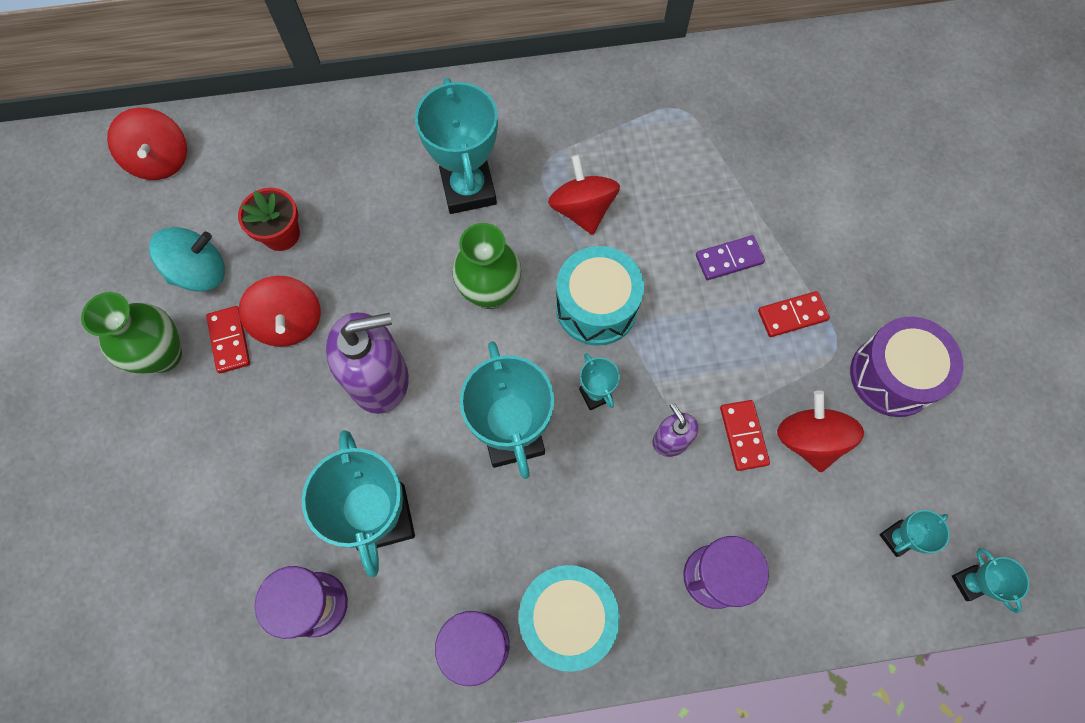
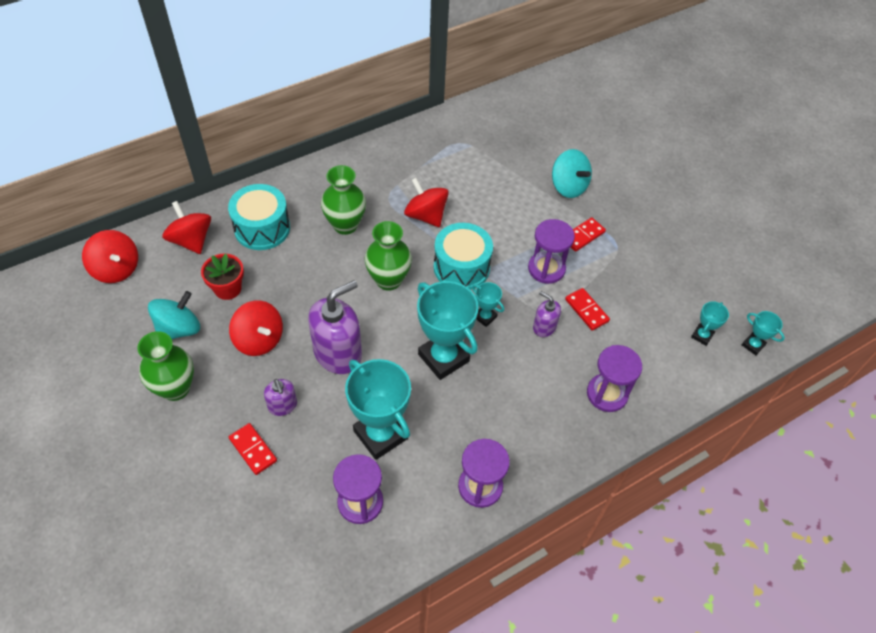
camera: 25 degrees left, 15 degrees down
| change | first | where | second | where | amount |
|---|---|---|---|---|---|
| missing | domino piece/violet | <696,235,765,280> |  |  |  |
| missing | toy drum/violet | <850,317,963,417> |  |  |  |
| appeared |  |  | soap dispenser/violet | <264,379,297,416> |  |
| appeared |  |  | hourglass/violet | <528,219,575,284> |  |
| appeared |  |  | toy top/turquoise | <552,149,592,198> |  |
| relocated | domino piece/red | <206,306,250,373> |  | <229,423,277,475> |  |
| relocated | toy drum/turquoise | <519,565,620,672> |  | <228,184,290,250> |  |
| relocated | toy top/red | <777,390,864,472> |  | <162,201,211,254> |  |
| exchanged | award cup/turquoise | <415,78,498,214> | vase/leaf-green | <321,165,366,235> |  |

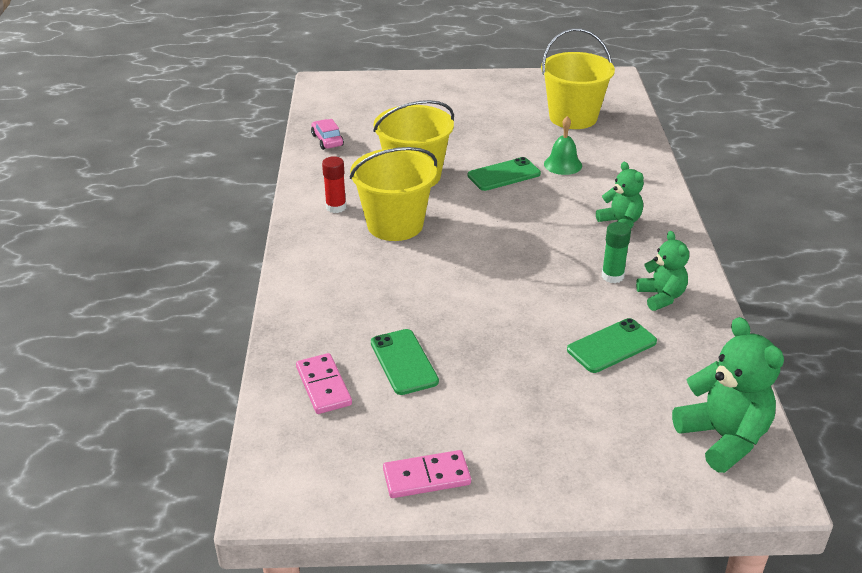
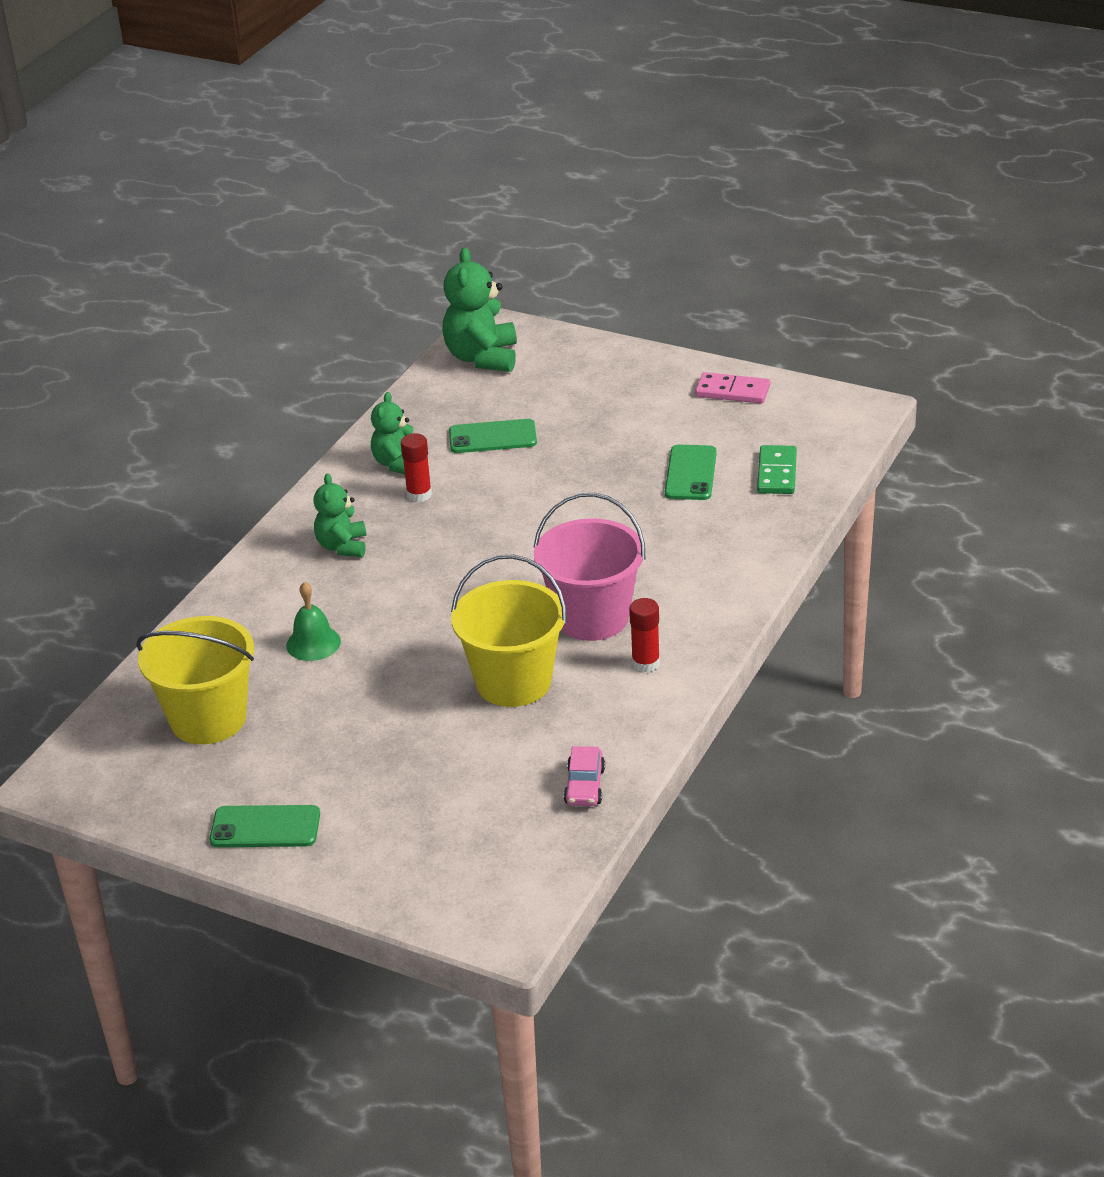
camera: 150 degrees left, 0 degrees up
| change | first | where | second | where | amount |
|---|---|---|---|---|---|
| relocated | mobile phone/leaf-green | <467,157,541,191> |  | <209,805,320,847> |  |
| colour | domino piece/rose-pink | <296,353,352,414> | domino piece/leaf-green | <757,445,797,494> |  |
| colour | pail/golden | <350,147,437,241> | pail/rose-pink | <533,493,645,641> |  |
| colour | glue/leaf-green | <602,222,631,283> | glue/red | <401,433,432,502> |  |

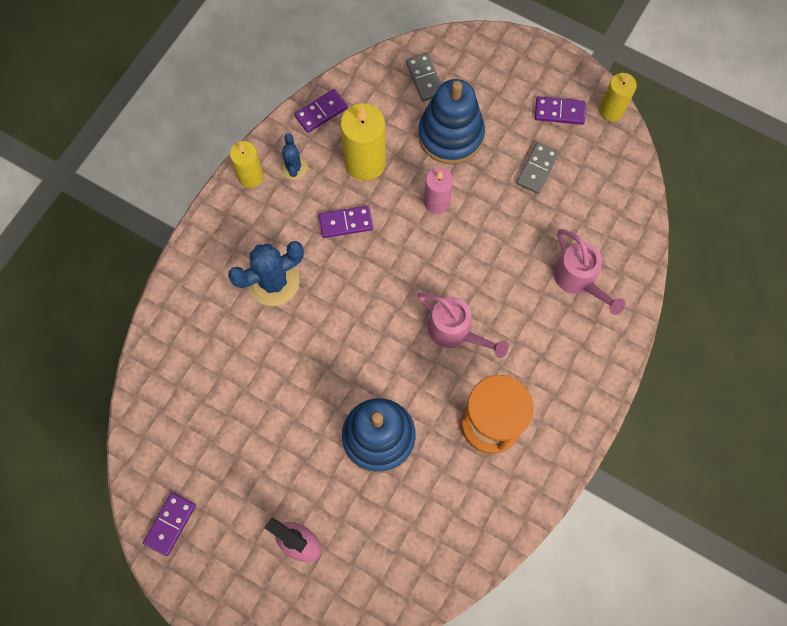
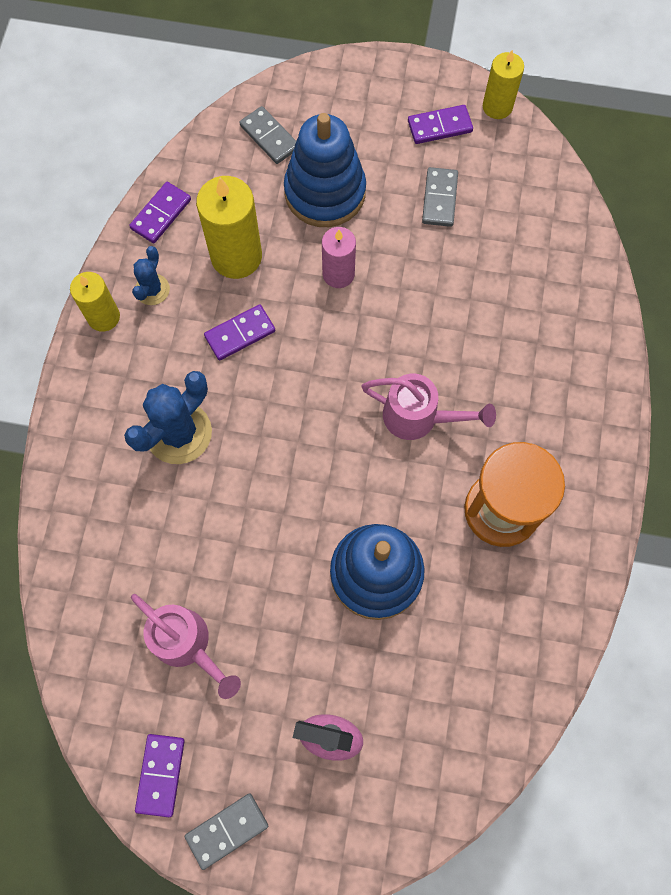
camera: 20 degrees left, 0 degrees up
| change | first | where | second | where | amount |
|---|---|---|---|---|---|
| appeared |  |  | domino piece/grey | <185,793,268,870> |  |
| relocated | watering can/rose-pink | <554,229,626,315> |  | <131,594,241,699> |  |
| spun | prickly plant/royal blue | <280,133,308,180> |  | <132,246,170,305> | 45 degrees clockwise |

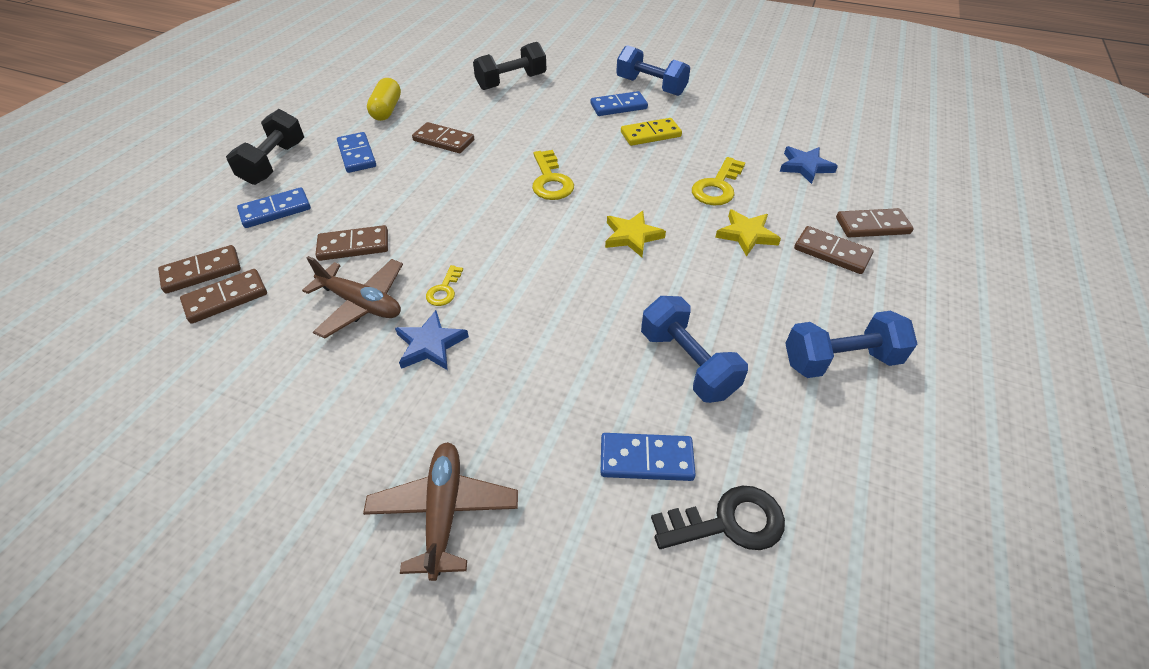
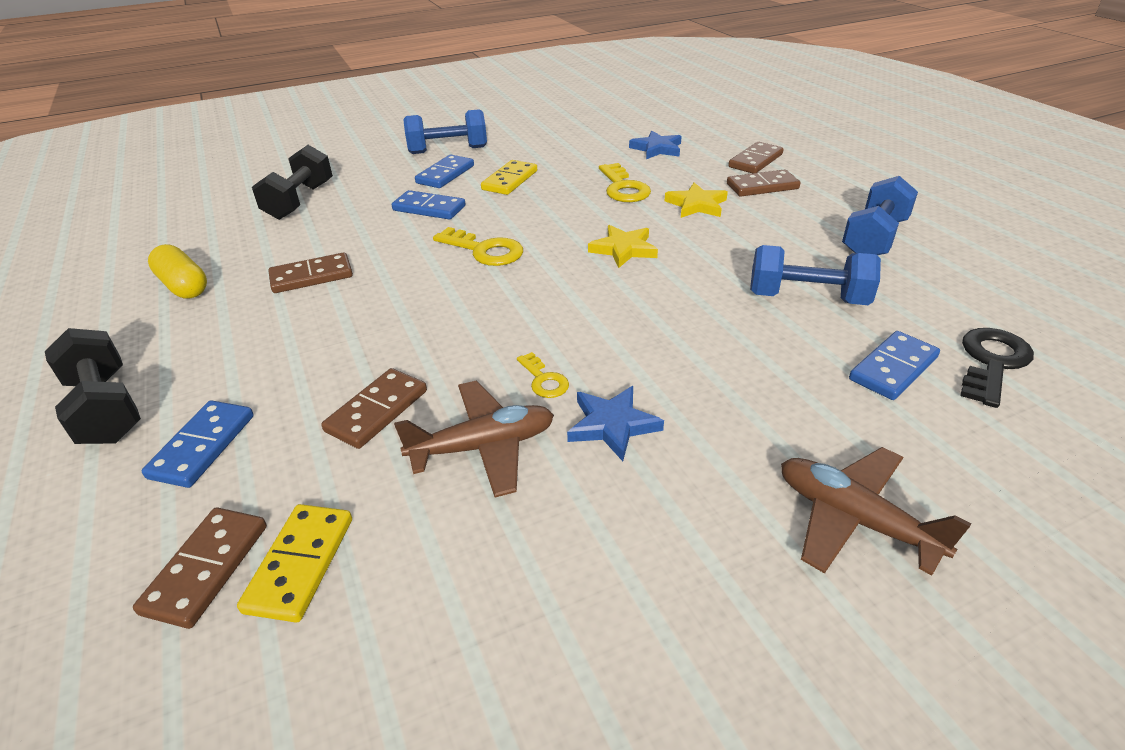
camera: 45 degrees left, 10 degrees down
| change | first | where | second | where | amount |
|---|---|---|---|---|---|
| relocated | domino piece/royal blue | <337,132,376,173> |  | <392,190,465,220> |  |
| colour | domino piece/dark brown | <180,269,267,324> | domino piece/golden | <237,504,352,622> |  |

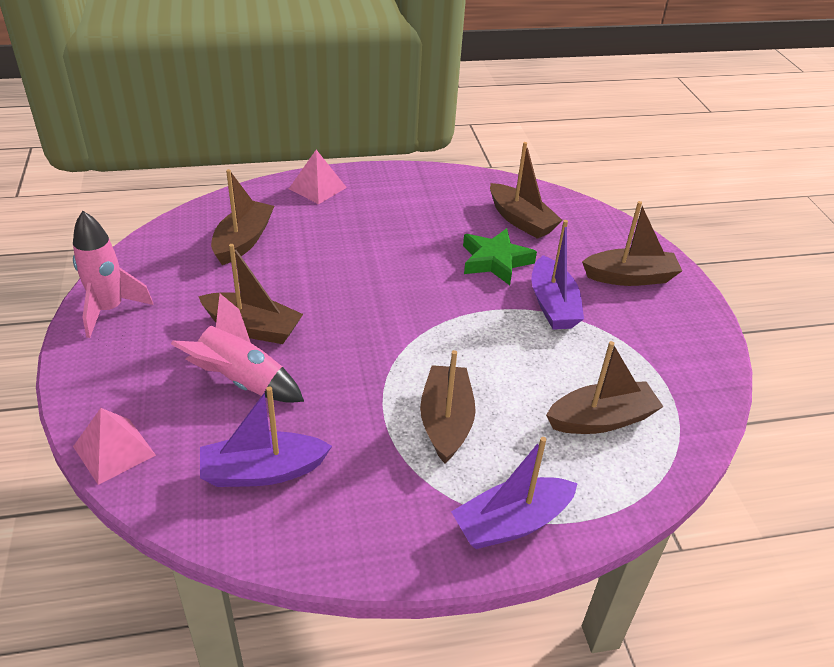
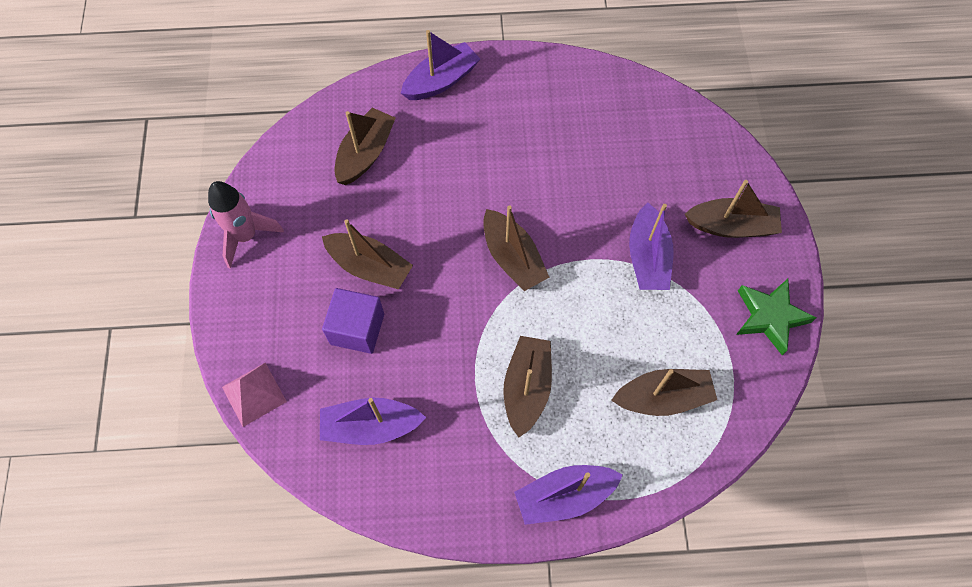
camera: 10 degrees right, 25 degrees up
| change | first | where | second | where | amount |
|---|---|---|---|---|---|
| relocated | five-pointed star/leaf-green | <463,228,537,285> |  | <736,279,816,355> |  |
| relocated | boat/dark brown | <490,142,563,239> |  | <483,205,549,291> |  |
| exchanged | spaceship/rose-pink | <171,294,304,403> | solid cube/violet | <322,288,384,354> |  |
| exchanged | pyramid/rose-pink | <289,150,347,204> | boat/violet | <401,30,480,100> |  |

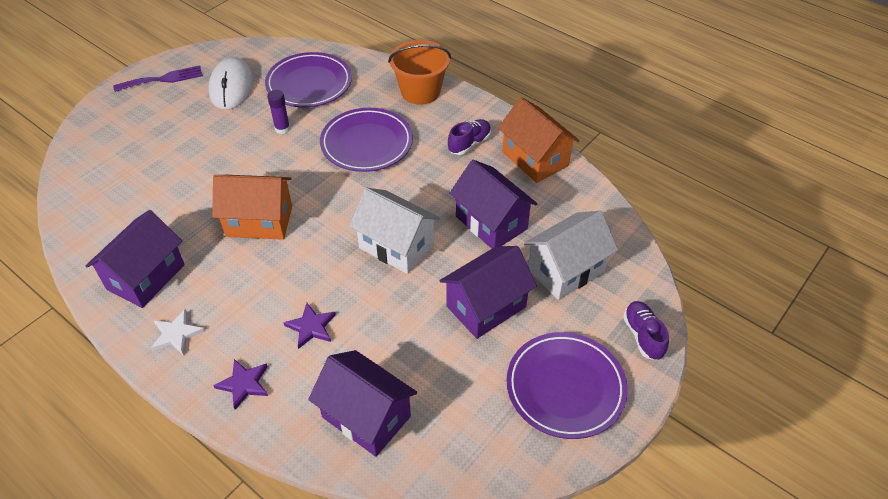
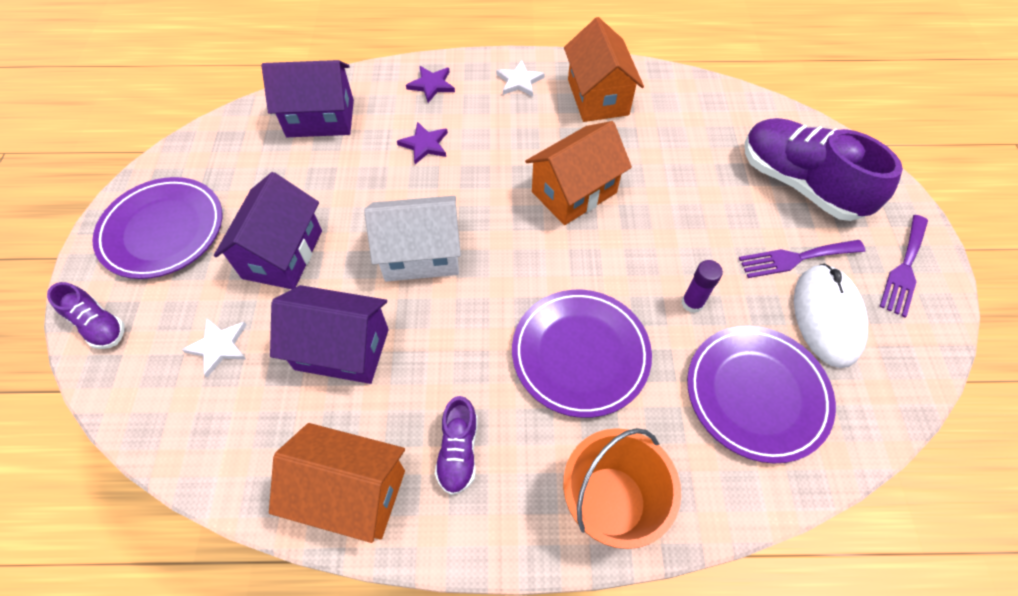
camera: 140 degrees right, 10 degrees up
| change | first | where | second | where | amount |
|---|---|---|---|---|---|
| appeared |  |  | table fork/violet | <739,240,865,278> |  |
| appeared |  |  | shoe/violet | <745,118,903,221> |  |
| exchanged | cottage/snow-white | <524,211,618,300> | five-pointed star/snow-white | <182,318,247,377> |  |
| colour | cottage/violet | <86,210,185,308> | cottage/orange-coloured | <564,17,644,122> |  |
| spun | computer mouse/snow-white | <208,57,253,110> |  | <794,264,868,368> | 45 degrees clockwise |

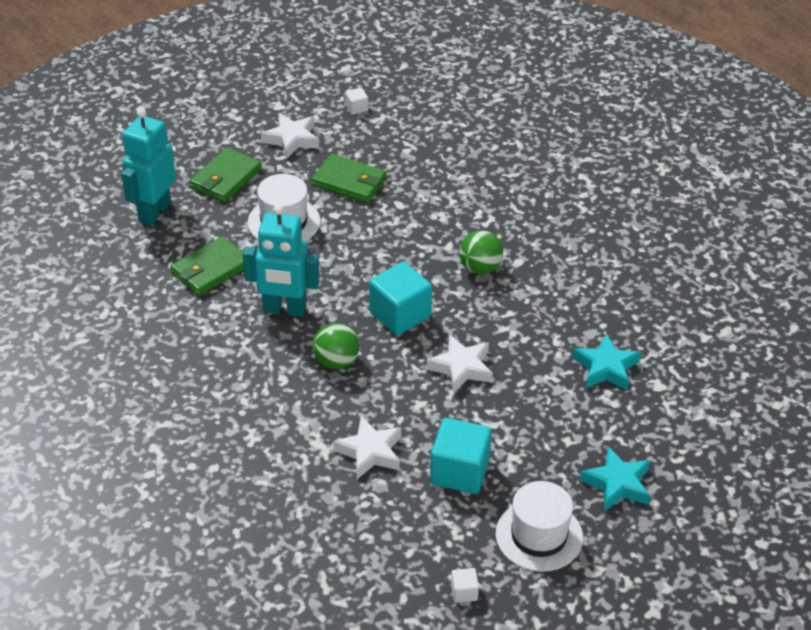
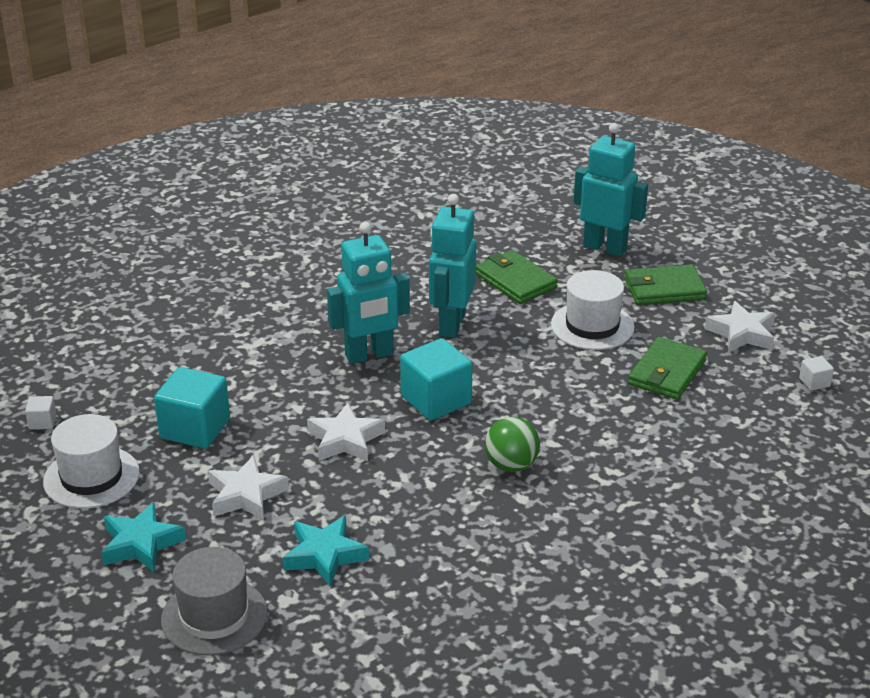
camera: 95 degrees right, 10 degrees down
| change | first | where | second | where | amount |
|---|---|---|---|---|---|
| appeared |  |  | top hat/grey | <161,547,268,656> |  |
| relocated | five-pointed star/snow-white | <333,416,402,479> |  | <208,455,289,520> |  |
| exchanged | play ball/leaf-green | <313,323,359,369> | toy robot/turquoise | <327,222,410,364> |  |
| spun | wallet/leaf-green | <189,147,262,203> |  | <625,264,707,305> | 45 degrees counterclockwise |

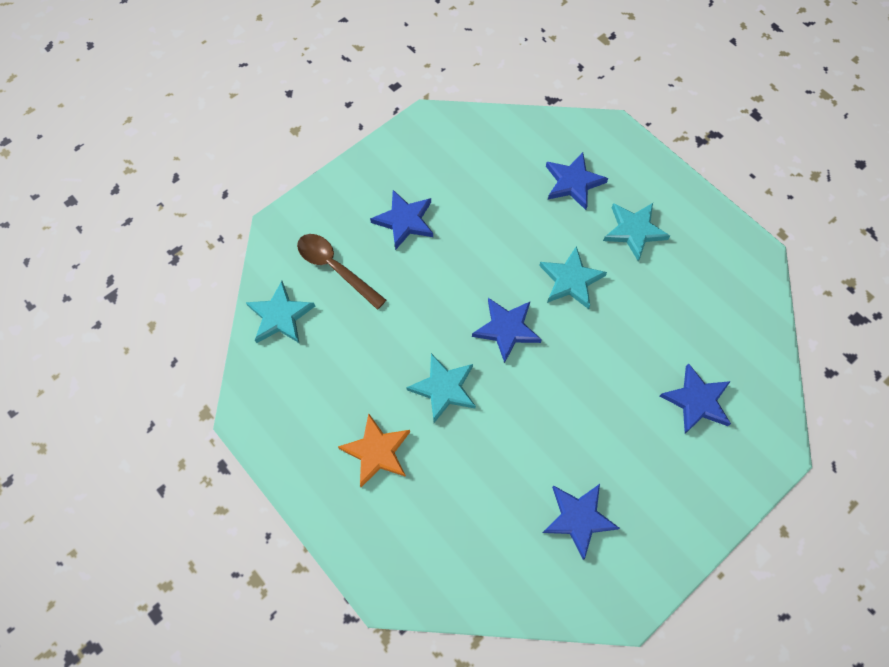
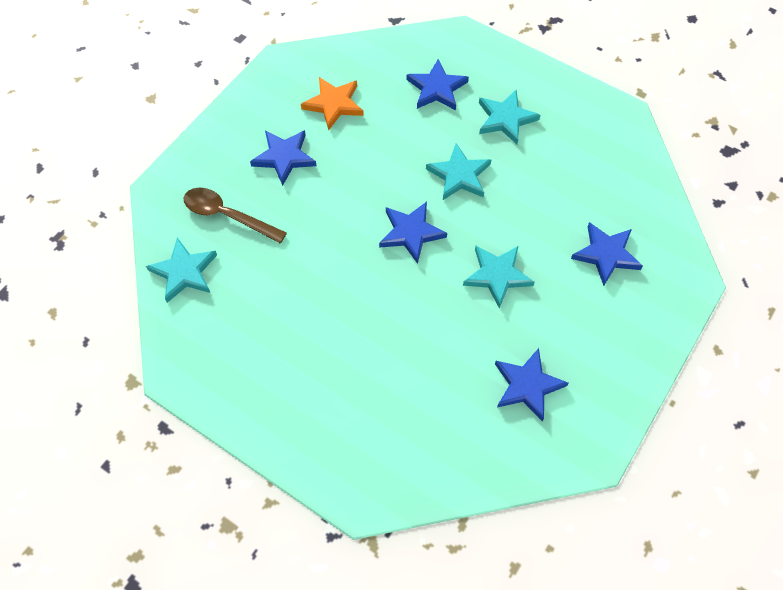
camera: 15 degrees left, 5 degrees down
| change | first | where | second | where | amount |
|---|---|---|---|---|---|
| relocated | five-pointed star/orange-coloured | <338,413,410,487> |  | <301,77,364,130> |  |
| relocated | five-pointed star/turquoise | <406,353,476,423> |  | <463,246,535,308> |  |

